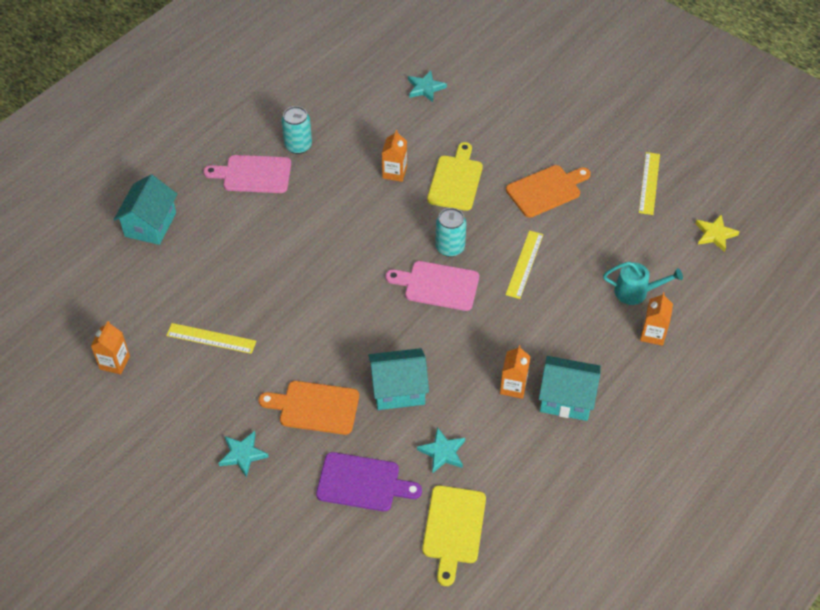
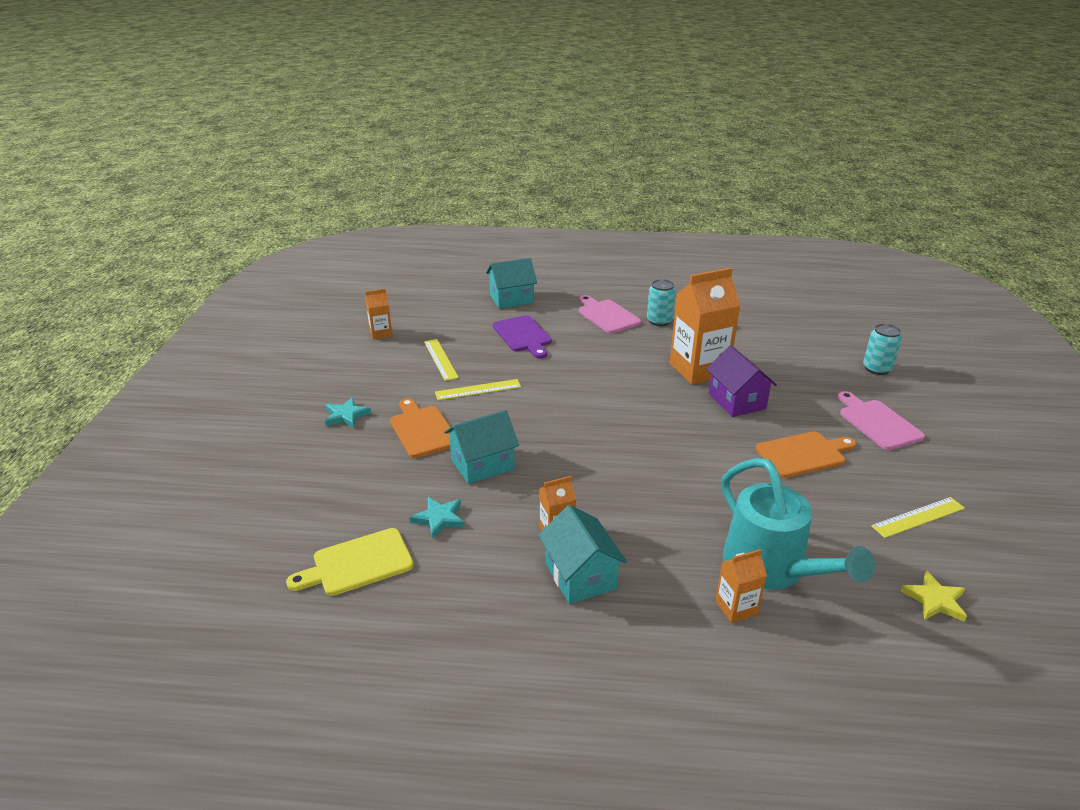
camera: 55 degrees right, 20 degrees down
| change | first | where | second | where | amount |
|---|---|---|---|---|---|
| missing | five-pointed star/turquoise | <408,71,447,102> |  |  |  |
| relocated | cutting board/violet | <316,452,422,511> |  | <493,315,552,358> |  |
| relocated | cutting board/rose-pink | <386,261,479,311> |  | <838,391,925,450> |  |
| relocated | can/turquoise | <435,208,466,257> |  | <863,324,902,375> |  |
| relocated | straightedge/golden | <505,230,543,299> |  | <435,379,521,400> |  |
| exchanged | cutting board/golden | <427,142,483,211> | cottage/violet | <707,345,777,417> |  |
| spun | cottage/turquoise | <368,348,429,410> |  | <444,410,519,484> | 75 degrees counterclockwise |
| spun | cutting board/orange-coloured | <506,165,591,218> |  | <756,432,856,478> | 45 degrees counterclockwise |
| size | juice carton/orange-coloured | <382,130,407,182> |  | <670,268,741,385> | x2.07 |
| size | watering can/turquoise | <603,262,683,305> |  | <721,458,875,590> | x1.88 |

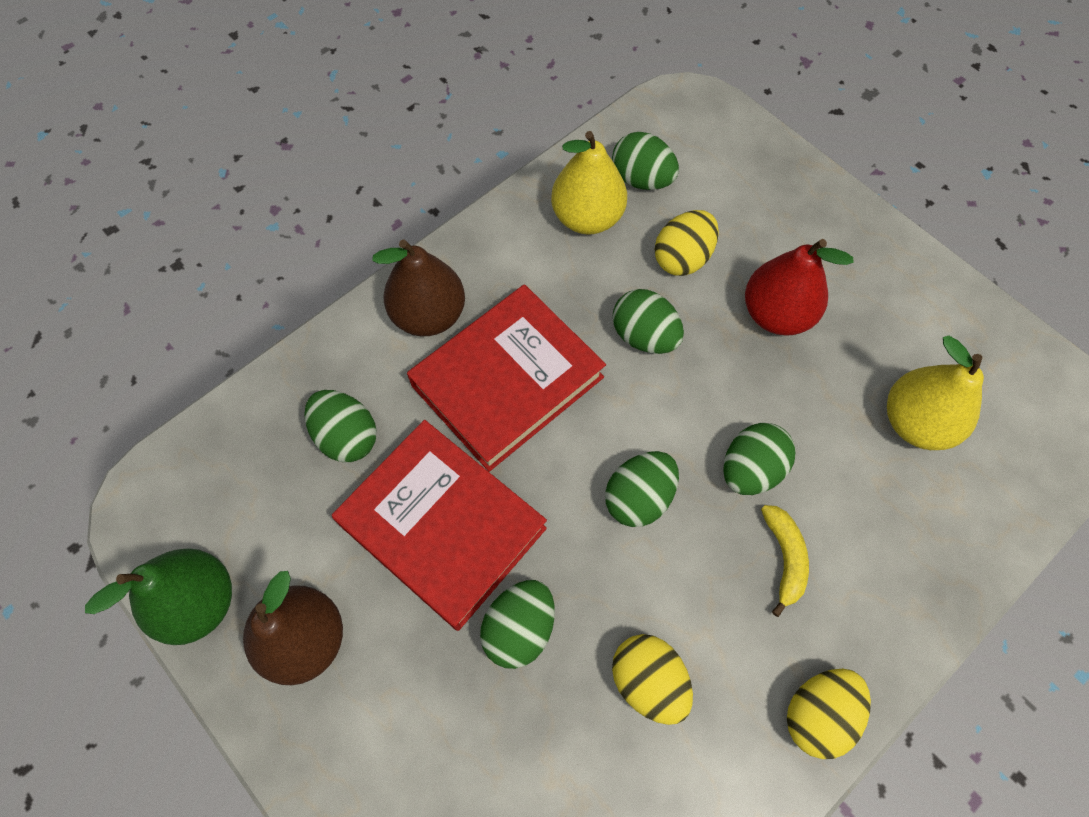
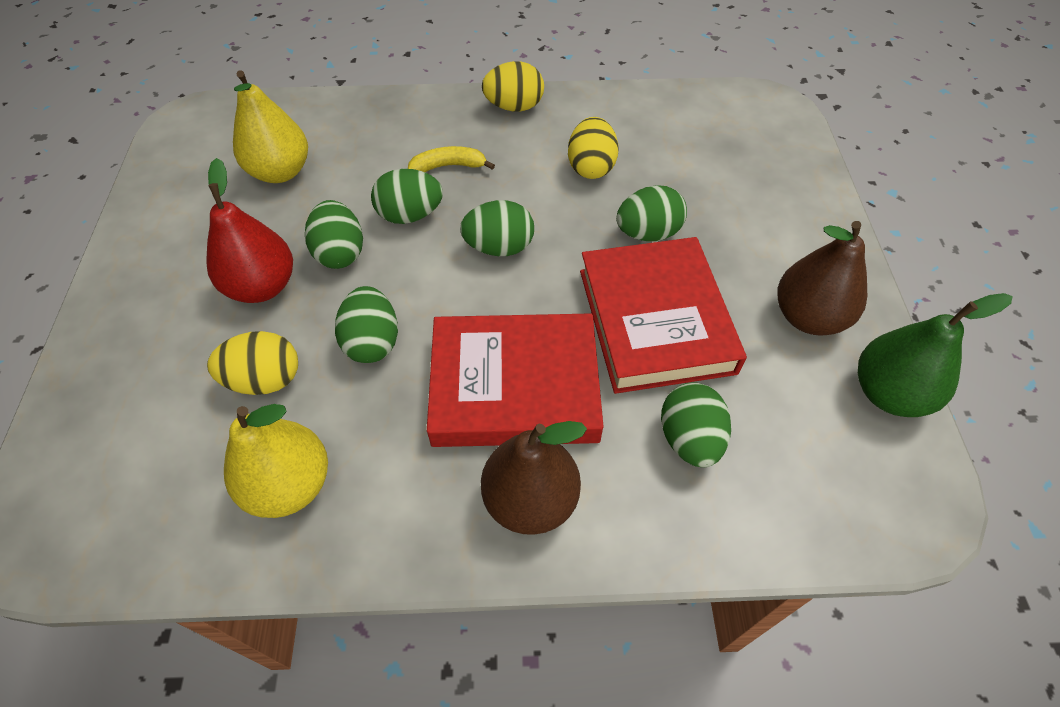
camera: 140 degrees left, 10 degrees down
| change | first | where | second | where | amount |
|---|---|---|---|---|---|
| relocated | toy egg/leaf-green | <612,132,679,190> |  | <305,200,363,269> |  |
| spun | banana fruit/golden | <761,505,809,617> |  | <408,146,495,172> | 45 degrees clockwise |

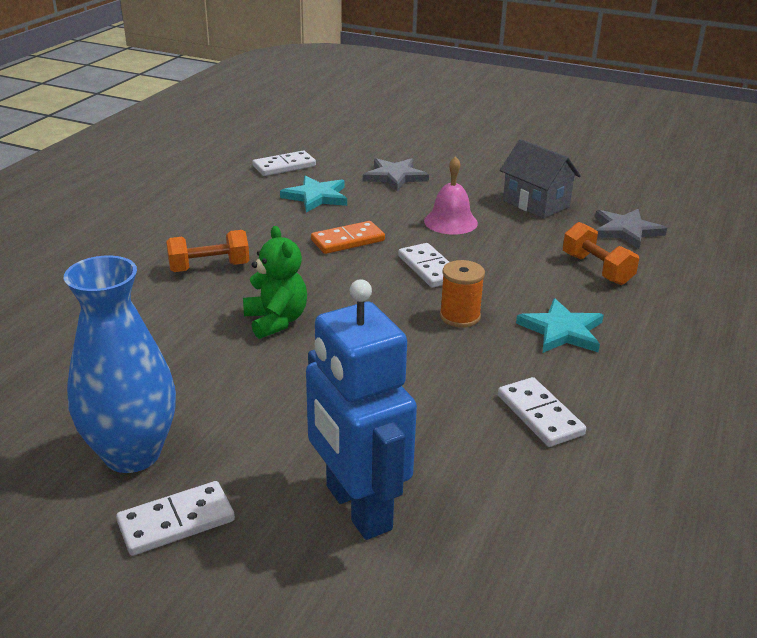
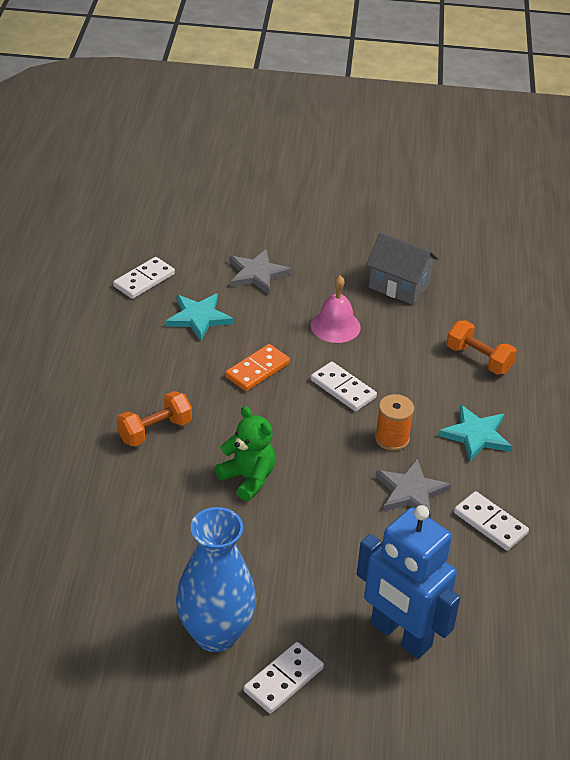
camera: 20 degrees left, 10 degrees up
| change | first | where | second | where | amount |
|---|---|---|---|---|---|
| relocated | five-pointed star/grey | <595,209,667,249> |  | <376,458,451,519> |  |

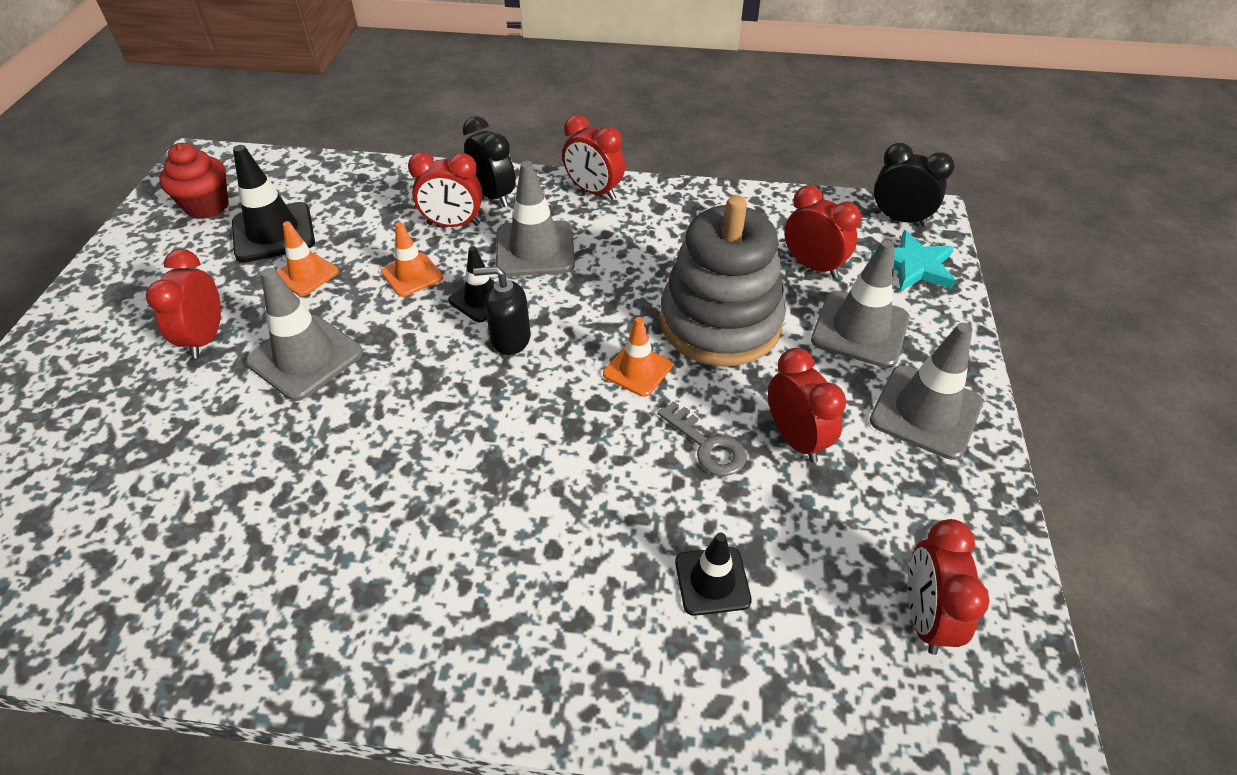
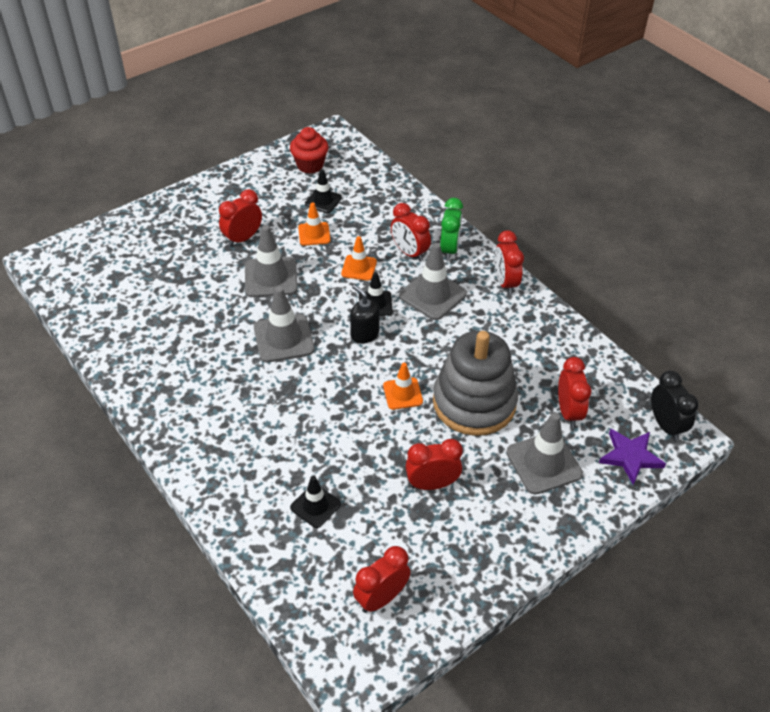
camera: 45 degrees right, 0 degrees up
| change | first | where | second | where | amount |
|---|---|---|---|---|---|
| missing | key/grey | <657,401,747,476> |  |  |  |
| relocated | traffic cone/grey | <870,323,983,460> |  | <254,286,315,363> |  |
| colour | bedside clock/jet-black | <463,116,516,207> | bedside clock/leaf-green | <440,198,463,261> |  |
| colour | five-pointed star/turquoise | <870,230,956,292> | five-pointed star/violet | <599,429,666,485> |  |
| spun | bedside clock/red | <768,348,846,463> |  | <405,439,463,490> | 120 degrees counterclockwise |
| size | traffic cone/jet-black | <232,145,315,263> |  | <305,169,342,213> | x0.62 |

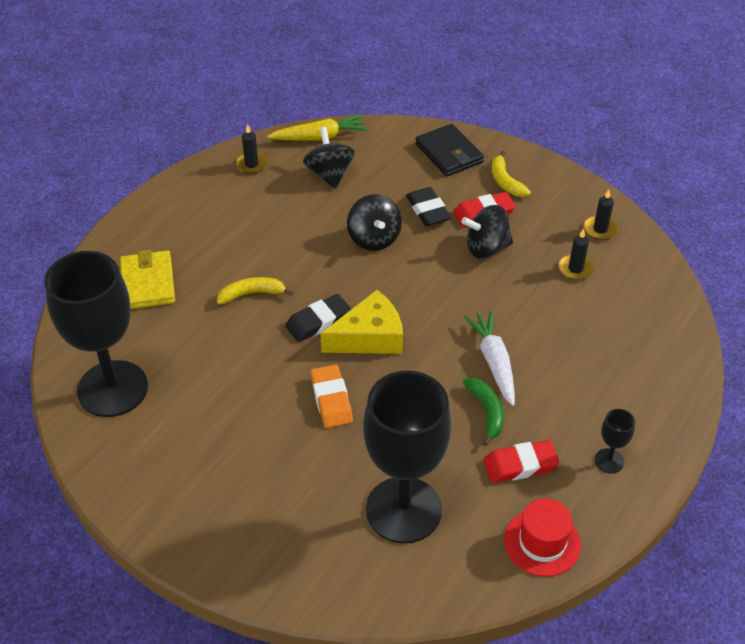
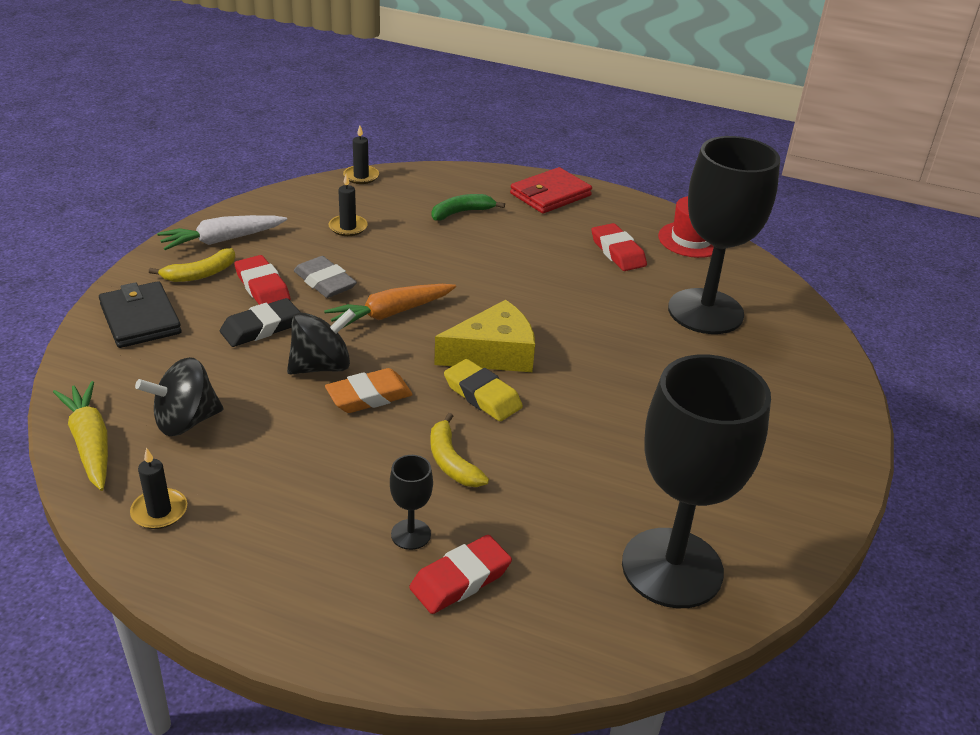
camera: 105 degrees left, 10 degrees down
| change | first | where | second | where | amount |
|---|---|---|---|---|---|
| appeared |  |  | toy carrot/orange-coloured | <324,284,456,328> |  |
| appeared |  |  | wallet/red | <510,167,592,214> |  |
| relocated | pencil eraser/orange-coloured | <310,365,353,428> |  | <325,368,413,413> |  |
| relocated | banana fruit/leaf-green | <463,378,504,446> |  | <431,194,505,221> |  |
| relocated | toy carrot/snow-white | <464,311,515,406> |  | <157,215,287,250> |  |
| relocated | wax candle/jet-black | <584,189,618,240> |  | <343,125,379,184> |  |
| relocated | wine glass/jet-black | <594,409,635,473> |  | <390,455,433,550> |  |
| exchanged | wallet/golden | <120,250,175,309> | pencil eraser/red | <409,535,512,614> |  |
| exchanged | toy top/jet-black | <461,205,513,258> | pencil eraser/grey | <294,256,357,298> |  |
| colour | pencil eraser/jet-black | <285,294,351,342> | pencil eraser/golden | <444,359,523,421> |  |
| spun | piece of cheese/golden | <320,290,403,354> |  | <434,300,535,372> | 105 degrees clockwise |
| spun | wallet/jet-black | <415,124,484,176> |  | <99,281,182,348> | 75 degrees counterclockwise |

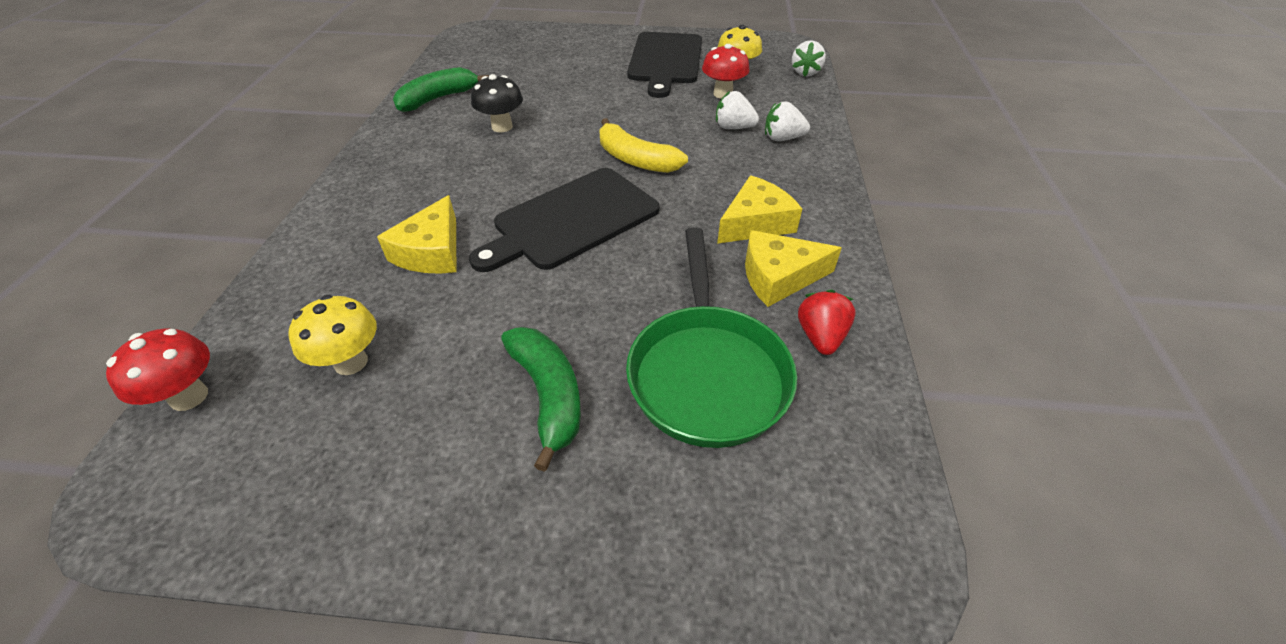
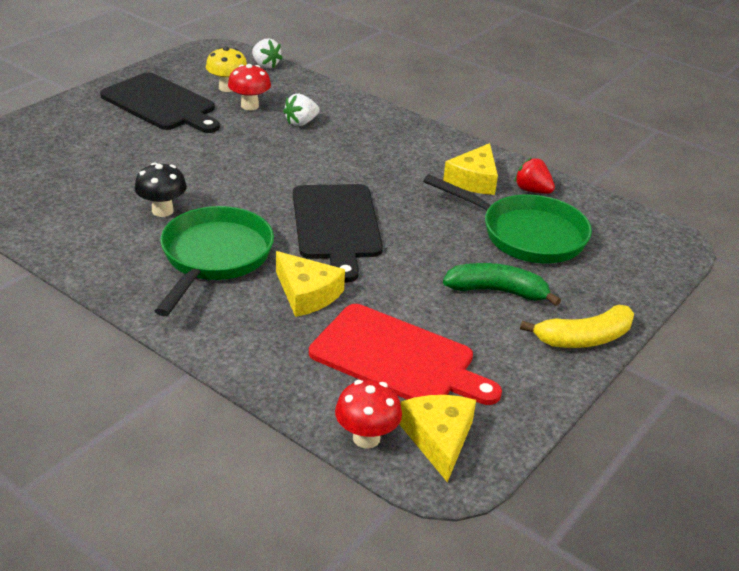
camera: 60 degrees left, 10 degrees down
| change | first | where | second | where | amount |
|---|---|---|---|---|---|
| missing | banana fruit/leaf-green | <393,67,489,112> |  |  |  |
| missing | toy strawberry/snow-white | <765,102,810,141> |  |  |  |
| appeared |  |  | frying pan/leaf-green | <155,206,274,316> |  |
| relocated | banana fruit/golden | <599,118,688,173> |  | <520,305,634,348> |  |
| relocated | piece of cheese/golden | <717,175,802,244> |  | <399,395,476,483> |  |
| exchanged | toadstool/golden | <288,295,377,375> | cutting board/red | <309,304,502,405> |  |

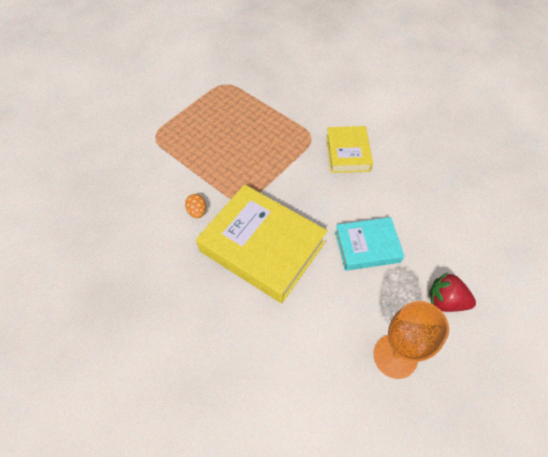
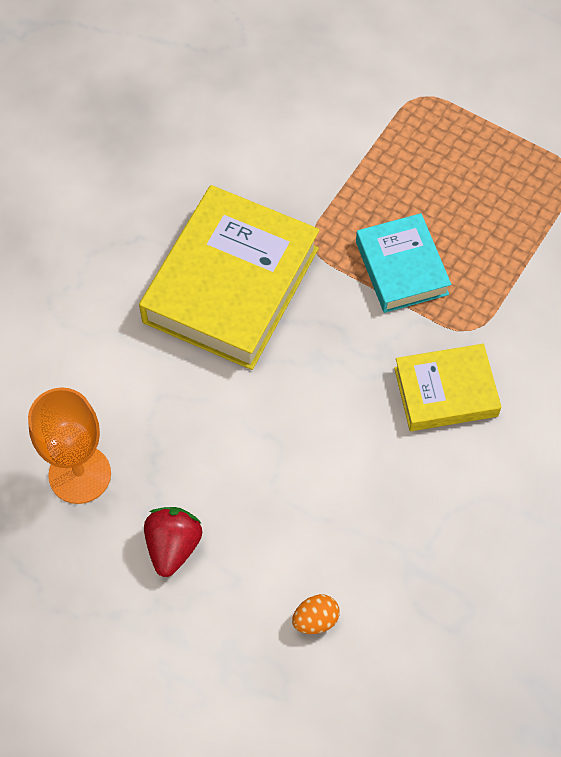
camera: 80 degrees right, 5 degrees up
| change | first | where | second | where | amount |
|---|---|---|---|---|---|
| relocated | toy egg/orange-coloured | <185,194,206,218> |  | <292,594,340,634> |  |
| relocated | hardcover/turquoise | <335,217,404,271> |  | <356,213,451,313> |  |

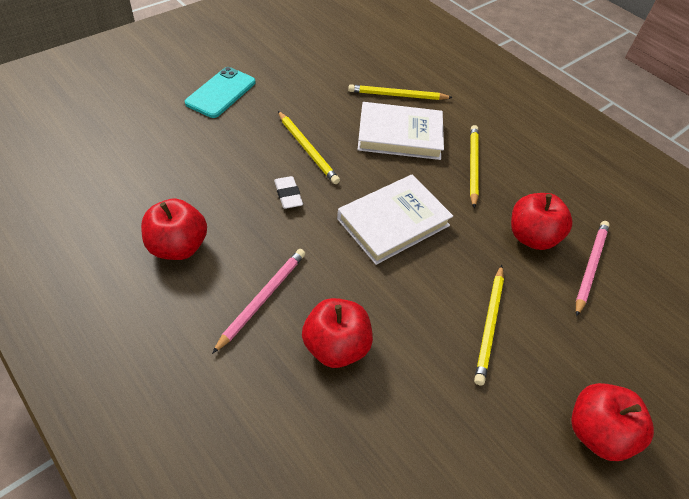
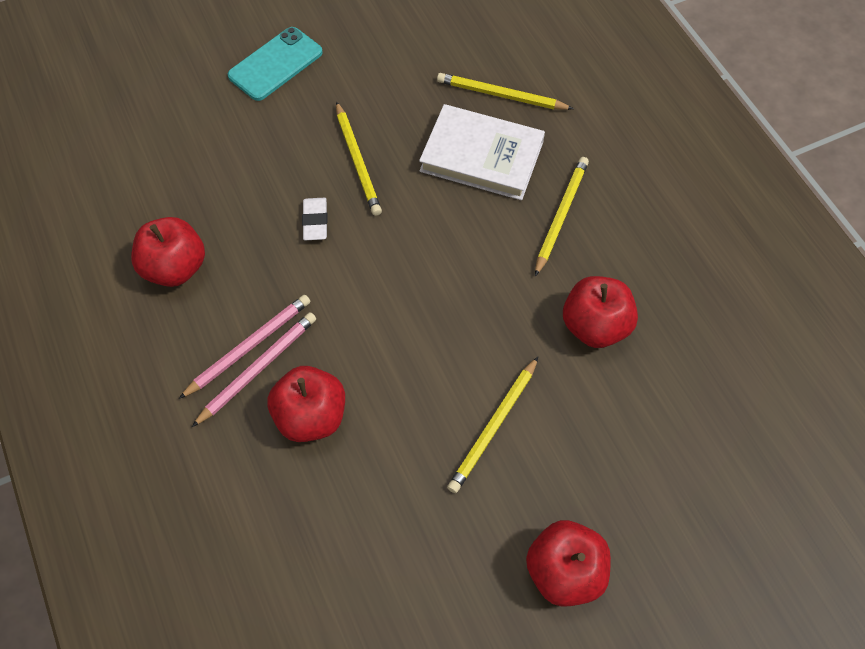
camera: 20 degrees right, 10 degrees up
| change | first | where | second | where | amount |
|---|---|---|---|---|---|
| missing | hardcover/snow-white | <337,175,453,265> |  |  |  |
| relocated | lead pencil/rose-pink | <576,221,610,317> |  | <192,312,316,427> |  |

